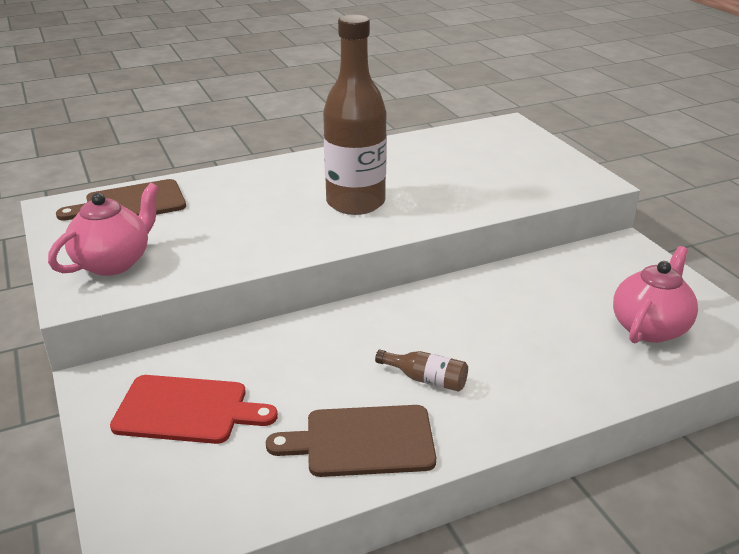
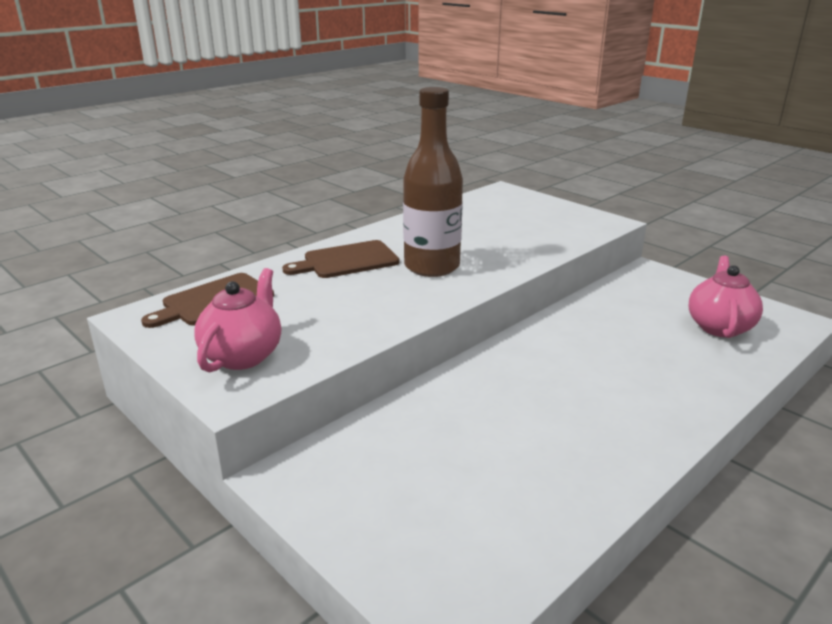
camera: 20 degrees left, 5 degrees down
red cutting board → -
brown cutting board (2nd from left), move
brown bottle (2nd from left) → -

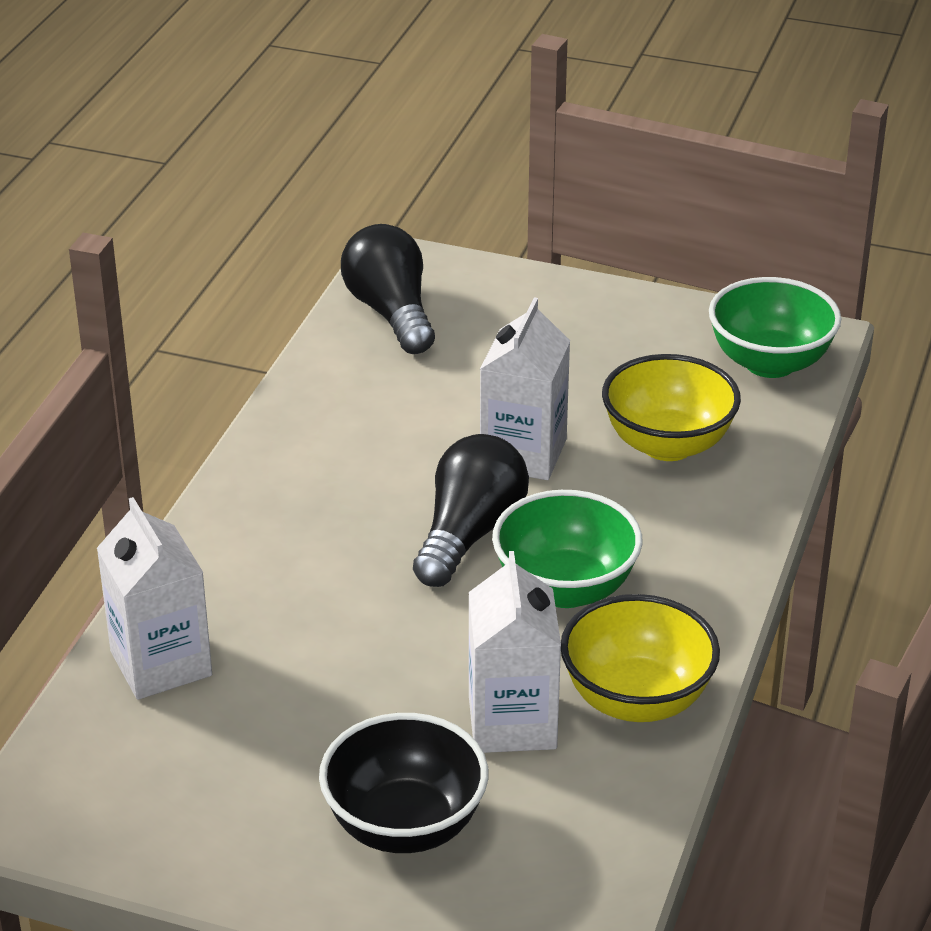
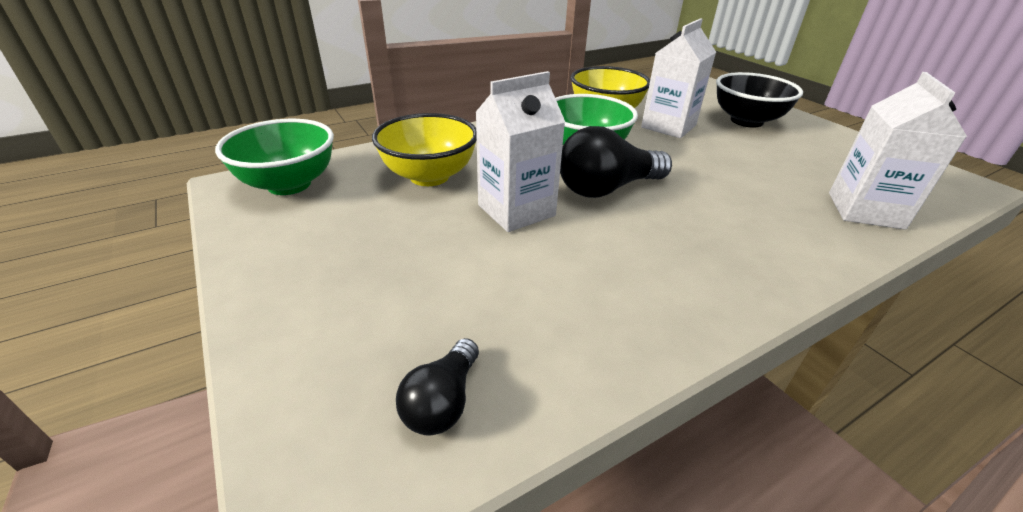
camera: 140 degrees left, 0 degrees up
black light bulb (1st from left), x0.56

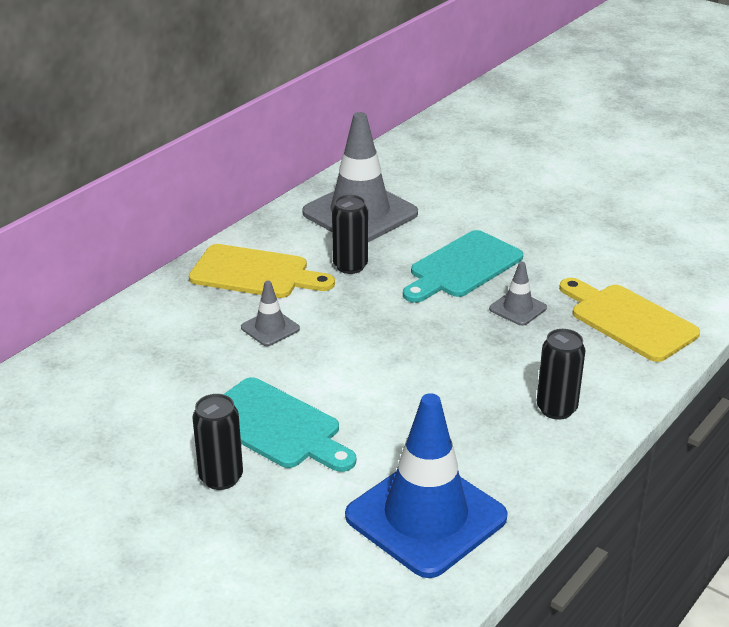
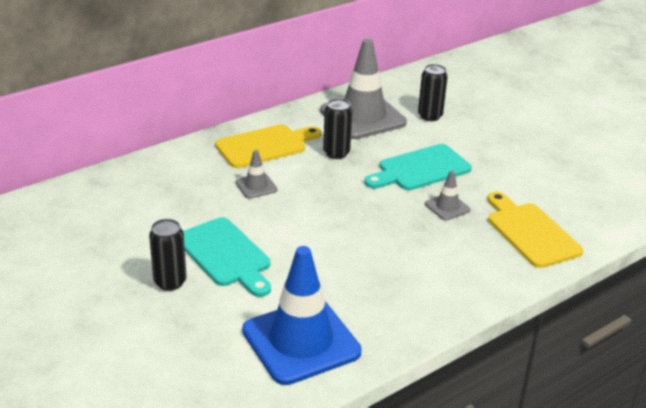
camera: 15 degrees right, 0 degrees up
yellow cutting board (1st from left), 60 degrees counterclockwise
black can (3rd from left), move

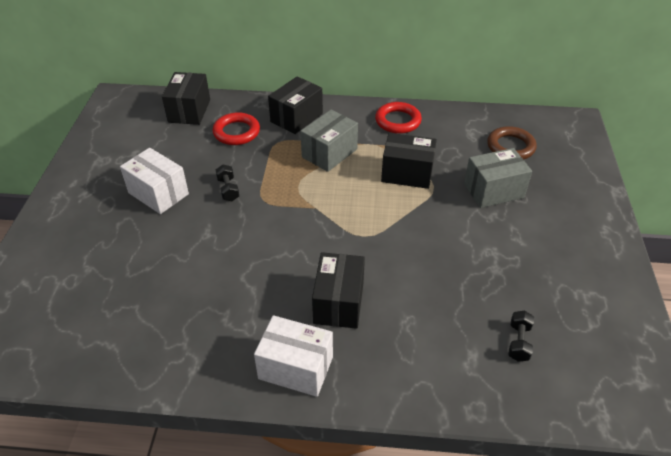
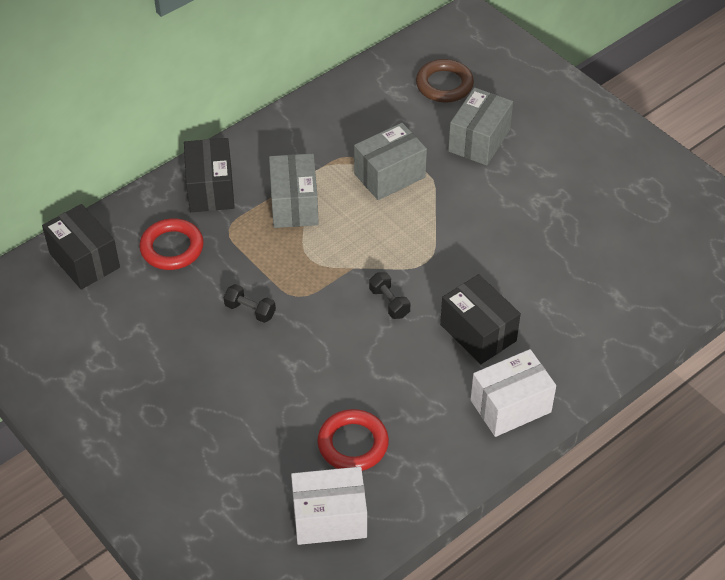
camera: 45 degrees left, 5 degrees up
white box (1st from left), move
red ring (2nd from left), move
black box (4th from left) → grey box (2nd from left)
black dumbbell (2nd from left), move

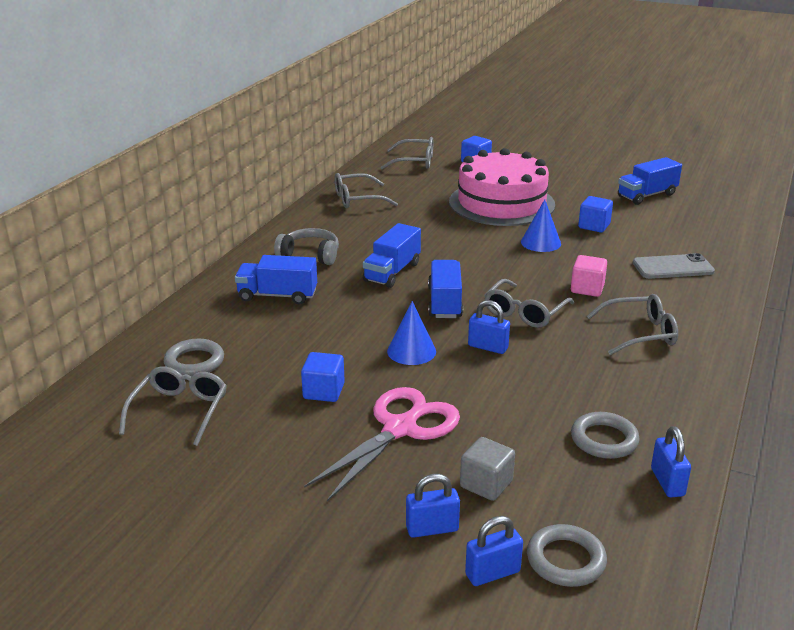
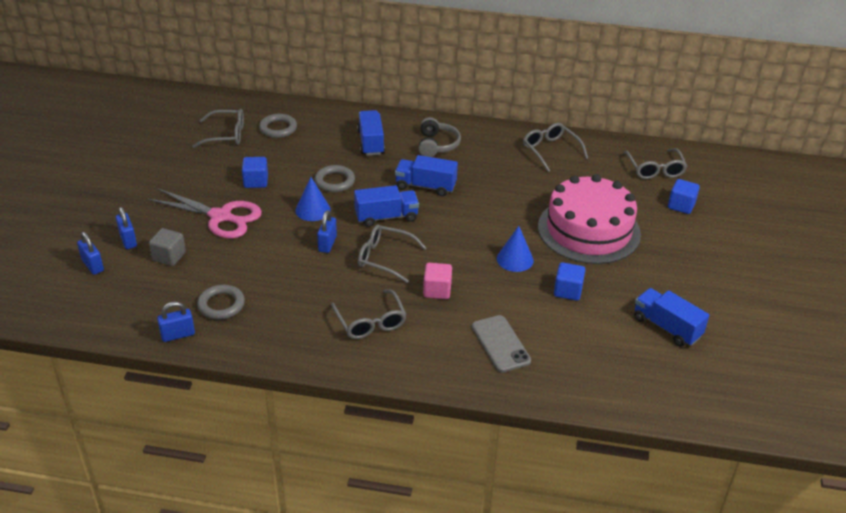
camera: 75 degrees right, 10 degrees up
grey ring (2nd from left in the first image) → grey ring (3rd from left), move

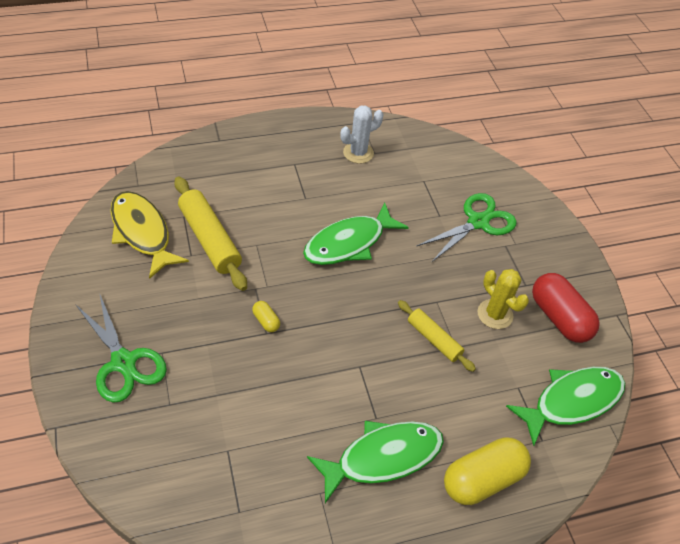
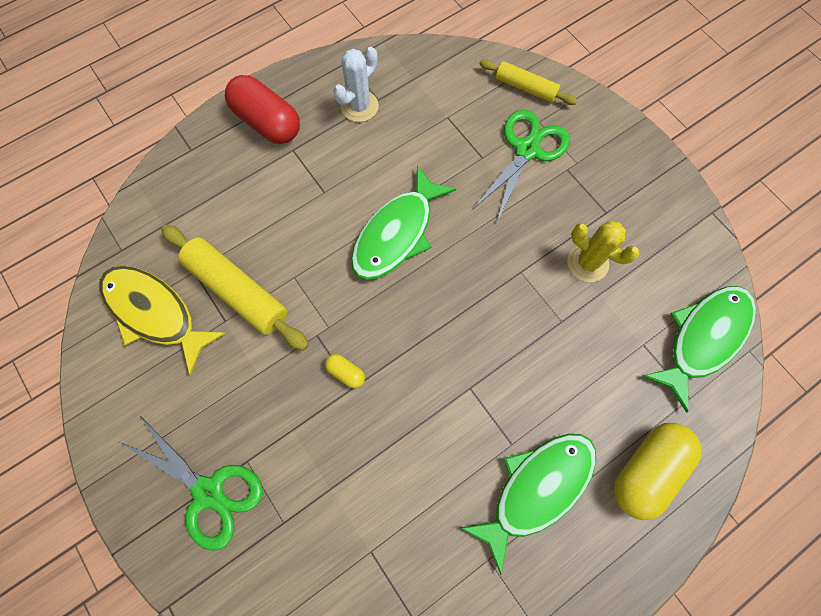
camera: 15 degrees left, 20 degrees up
yellow rolling pin (2nd from left), move
red capsule, move

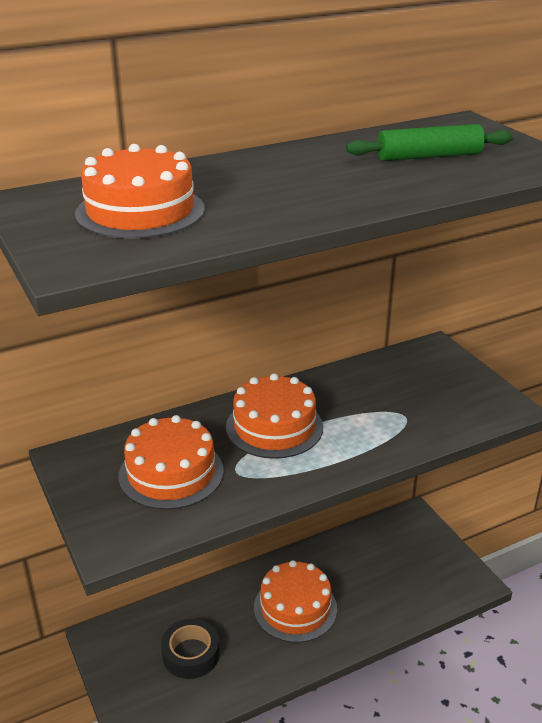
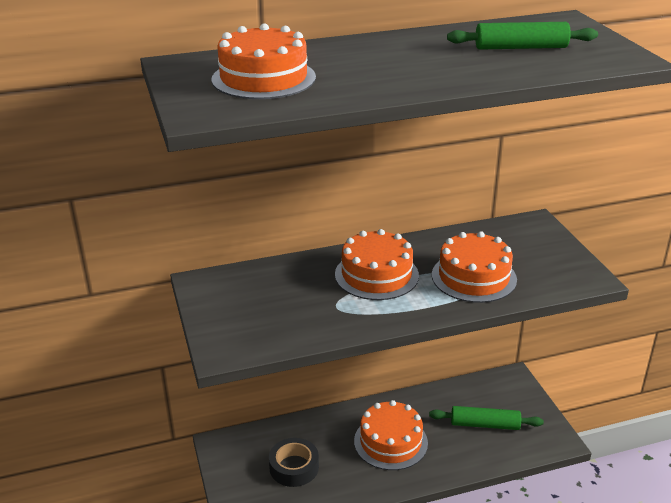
camera: 10 degrees right, 0 degrees up
orange cake (2nd from left in the first image) → orange cake (4th from left), move
- → green rolling pin (1st from left)

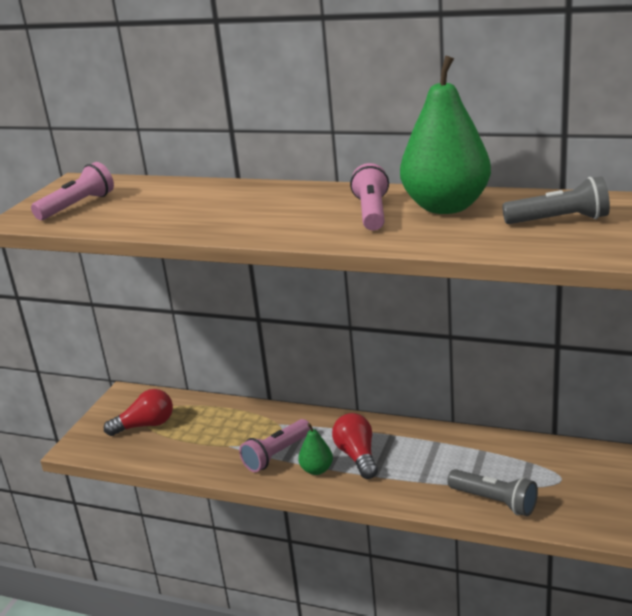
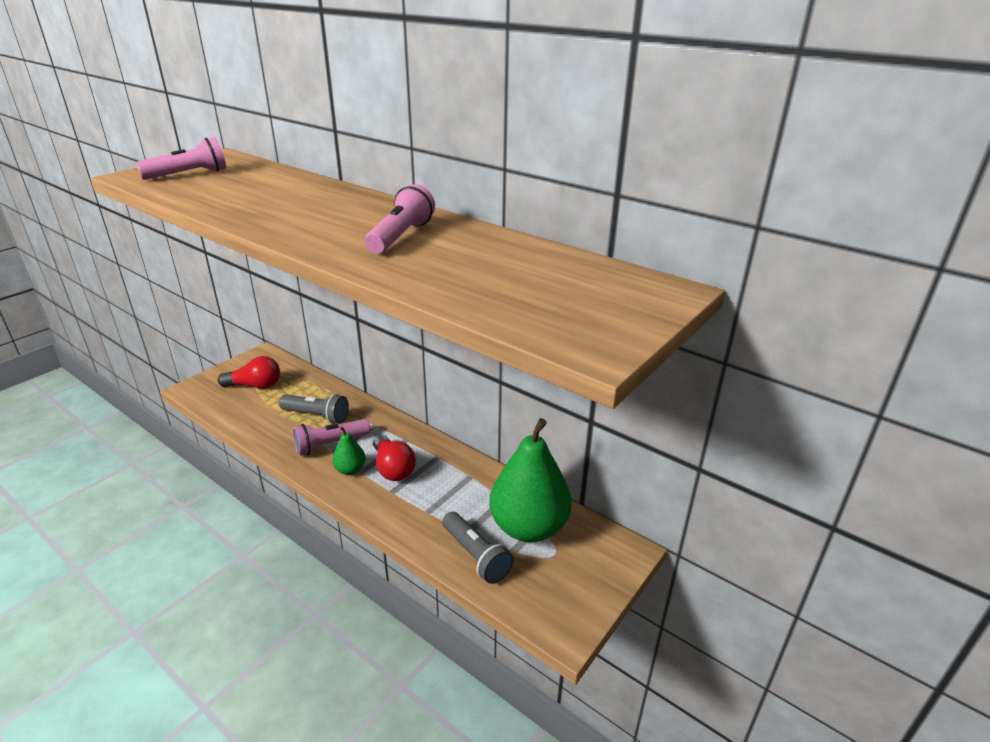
camera: 15 degrees right, 5 degrees up
red light bulb (2nd from left), 150 degrees clockwise
green pear (2nd from left), move
grey flashlight (2nd from left in the first image) → grey flashlight (1st from left), move

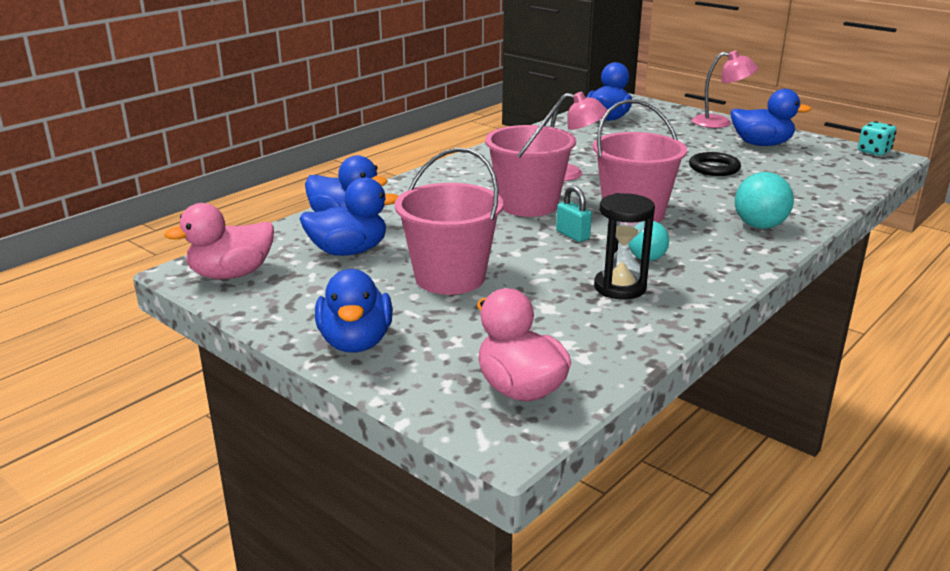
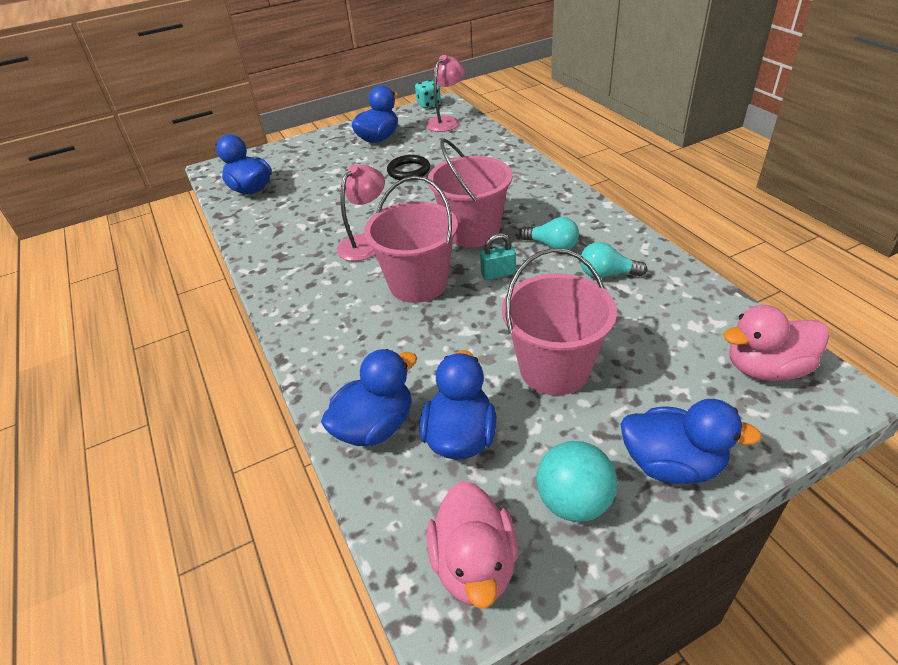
camera: 65 degrees left, 15 degrees up
black hourglass → turquoise light bulb (2nd from left)
pink lamp (2nd from left), move
turquoise ball, move

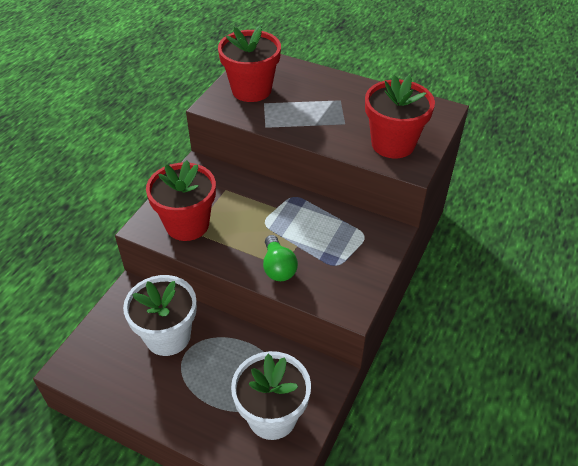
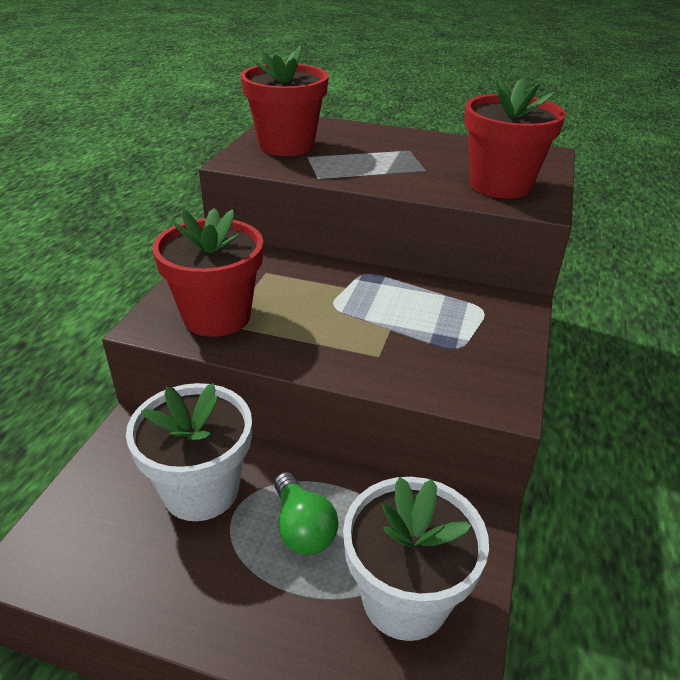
camera: 10 degrees left, 10 degrees down
green light bulb, move

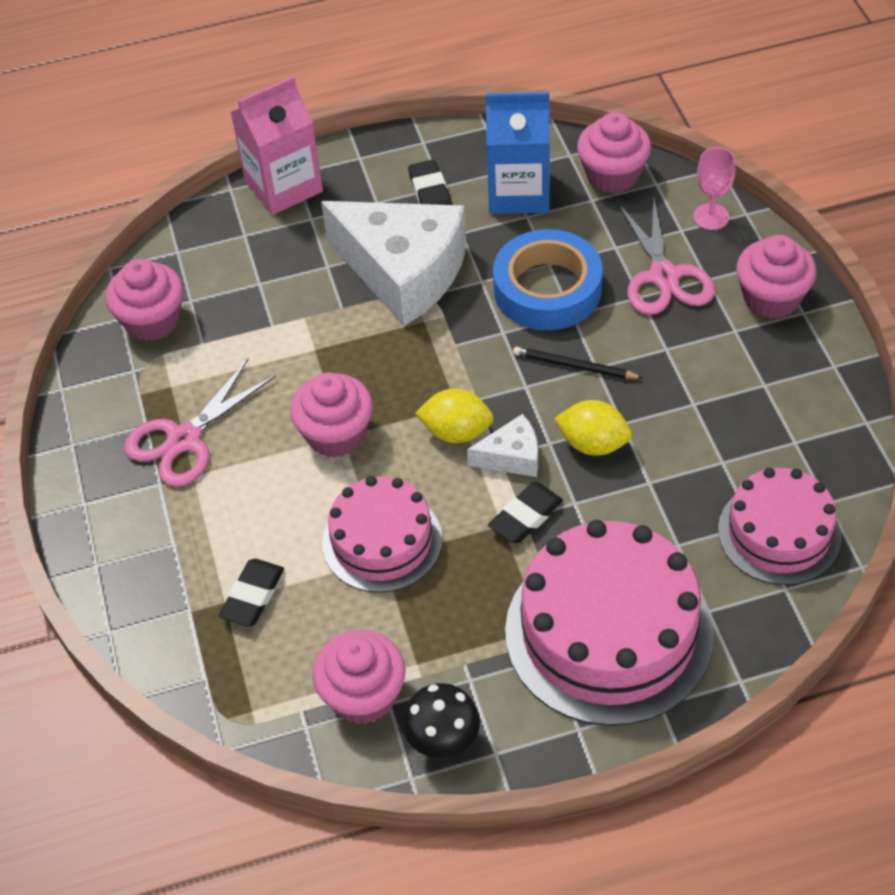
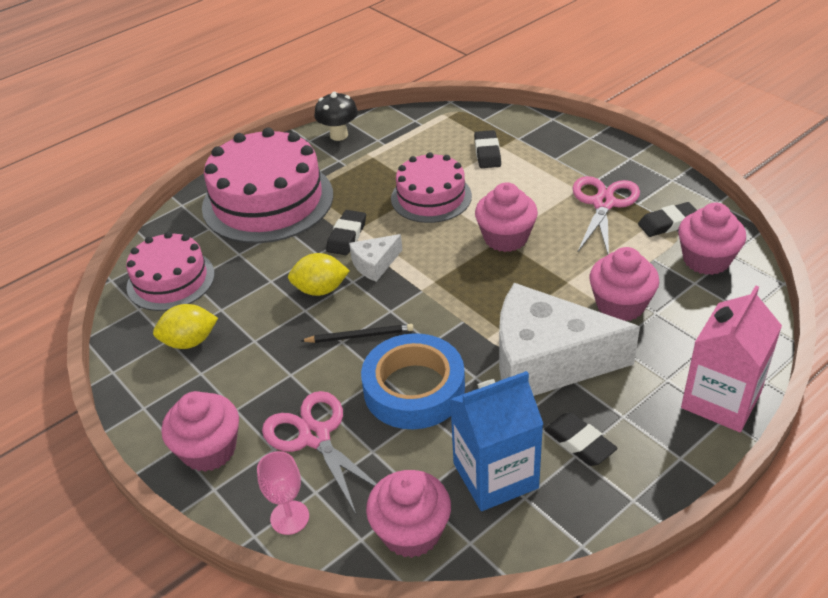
camera: 155 degrees right, 10 degrees down
pink cupcake (3rd from left in the first image) → pink cupcake (4th from left), move
yellow lemon (1st from left), move
- → black eraser (4th from left)

